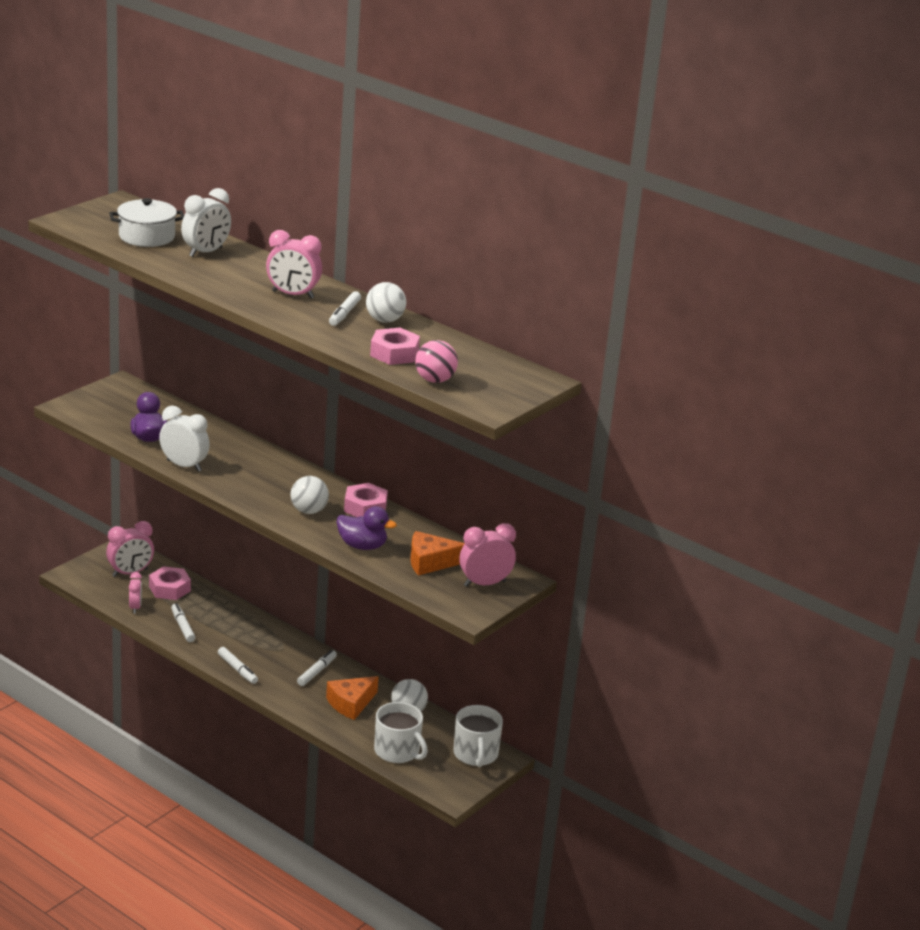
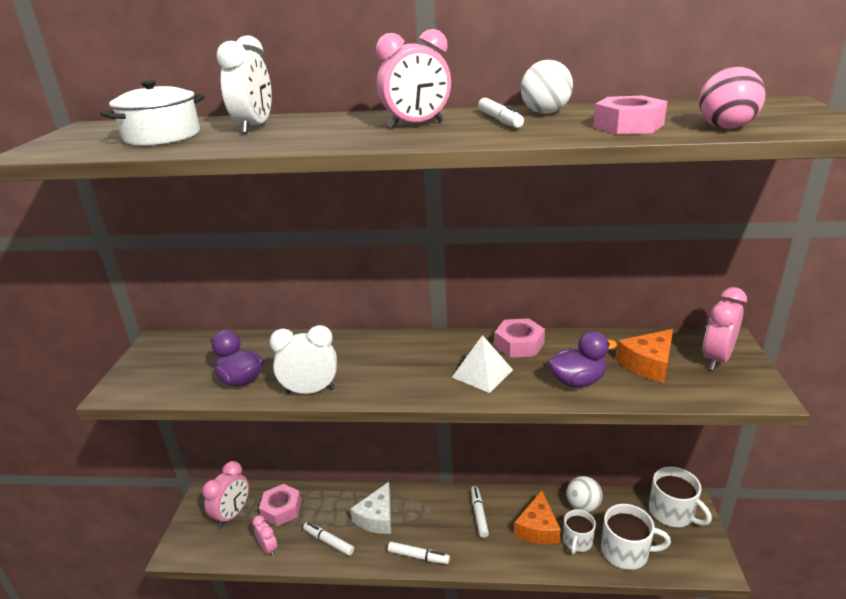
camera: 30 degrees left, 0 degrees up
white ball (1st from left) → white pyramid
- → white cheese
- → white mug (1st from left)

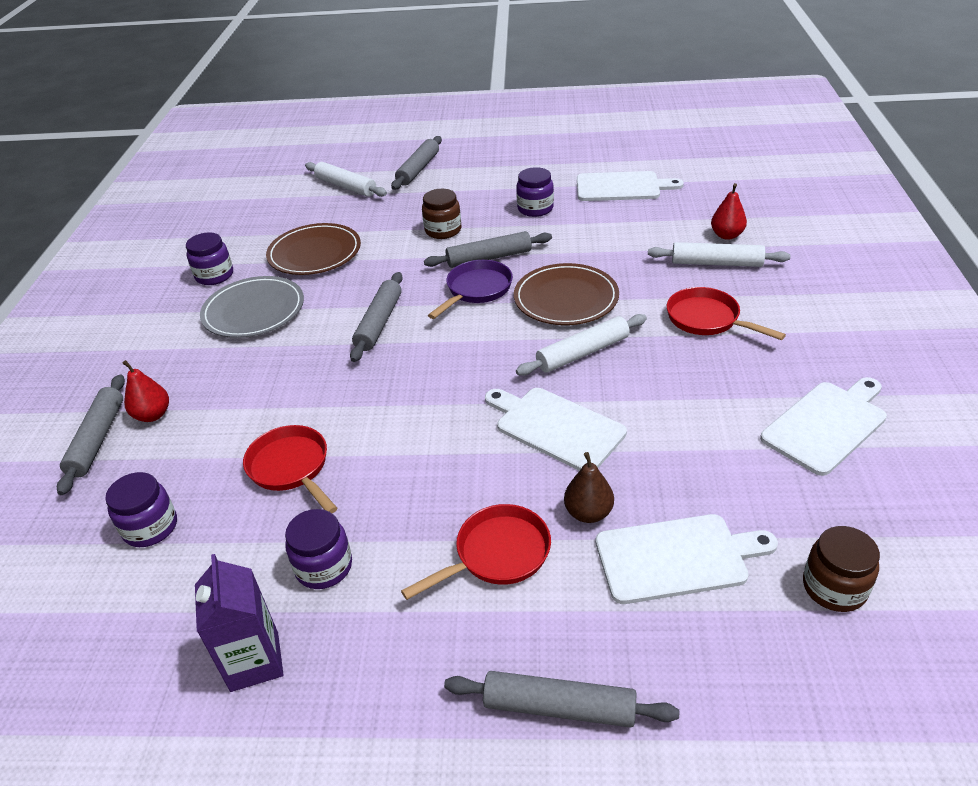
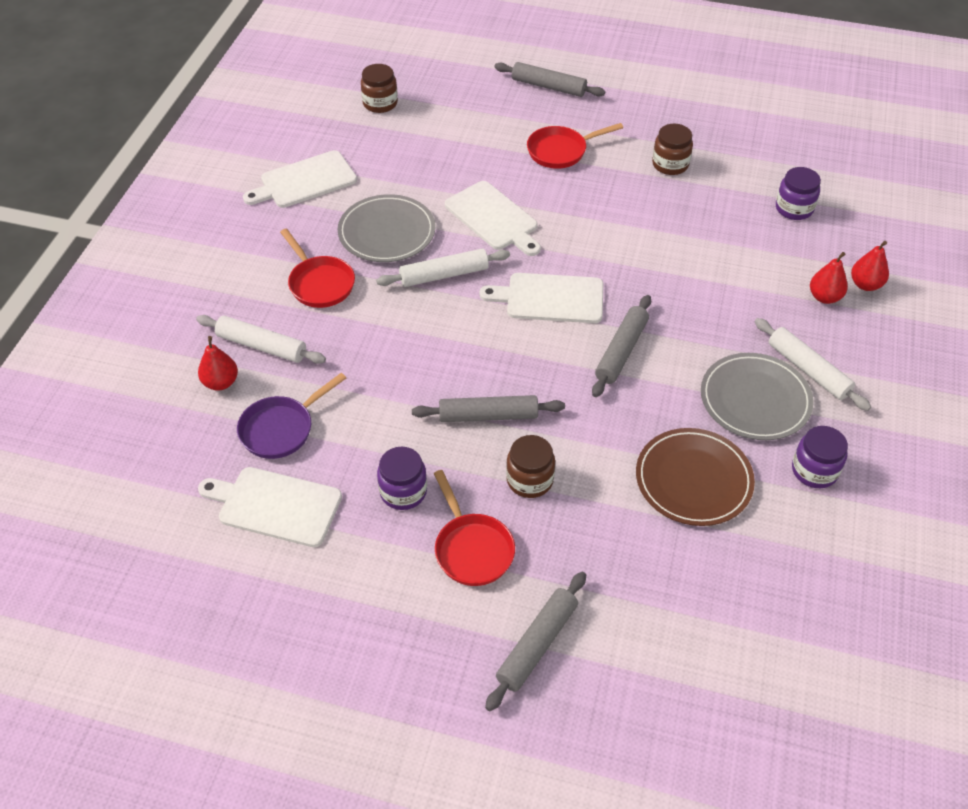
camera: 170 degrees left, 10 degrees up
grey rolling pin (1st from left) → red pear (3rd from left)
purple carton → -
red pan (1st from left in the first image) → red pan (2nd from left), move
purple jar (3rd from left) → brown jar (3rd from left)
white rolling pin (1st from left in the first image) → white rolling pin (3rd from left), move
purple pan, move
brown plate (2nd from left) → -
brown pear → -
white cutting board (3rd from left in the first image) → white cutting board (4th from left), move
- → grey plate (1st from left)

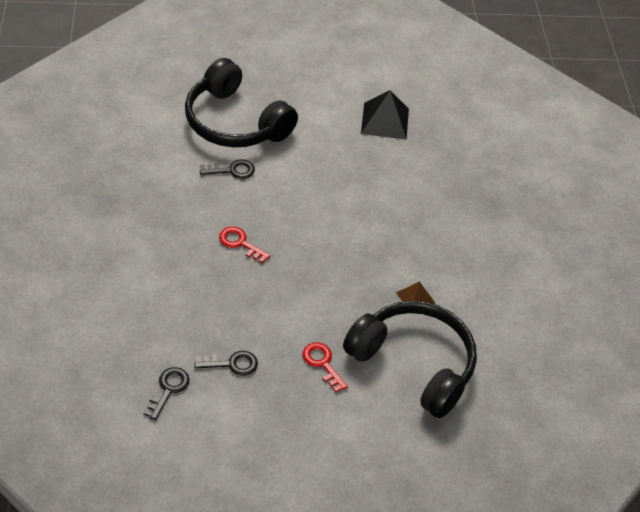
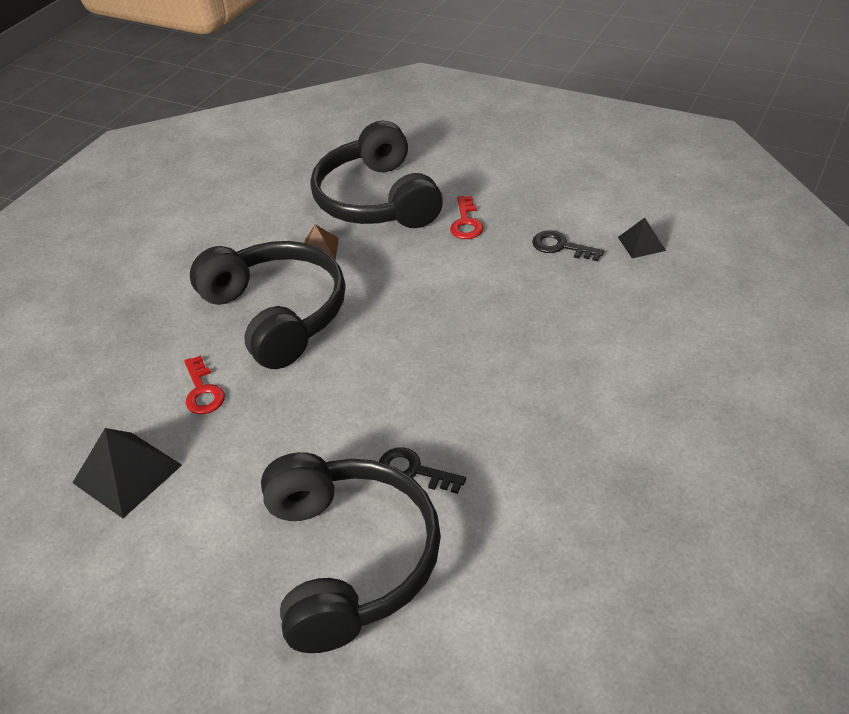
camera: 140 degrees left, 5 degrees down
black key (1st from left) → black pyramid (2nd from left)
red key (1st from left), move
- → black headphones (1st from left)

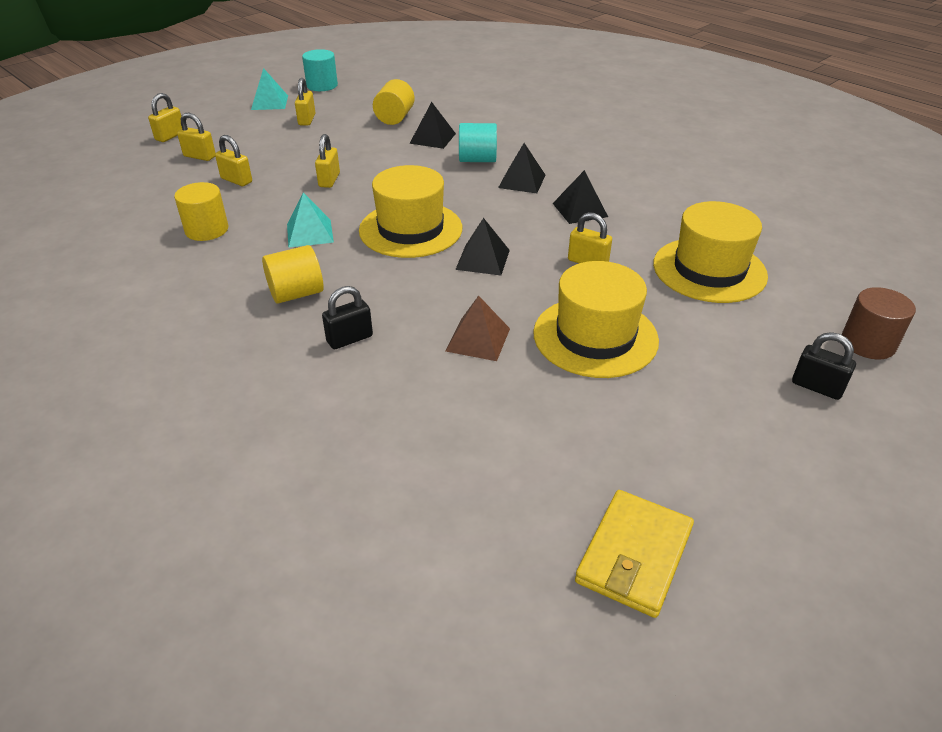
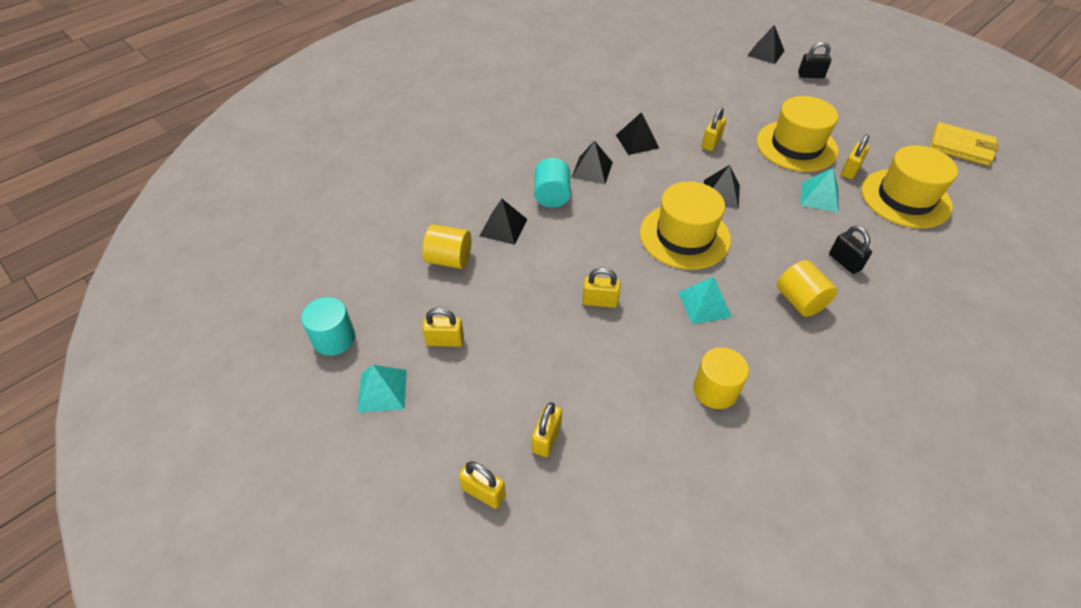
camera: 90 degrees left, 10 degrees up
yellow padlock (3rd from left in the first image) → yellow padlock (6th from left), move
brown pyramid → turquoise pyramid (3rd from left)
yellow hat (3rd from left), move
black padlock (2nd from left in the first image) → black padlock (1st from left), 60 degrees clockwise
brown cylinder → black pyramid (5th from left)

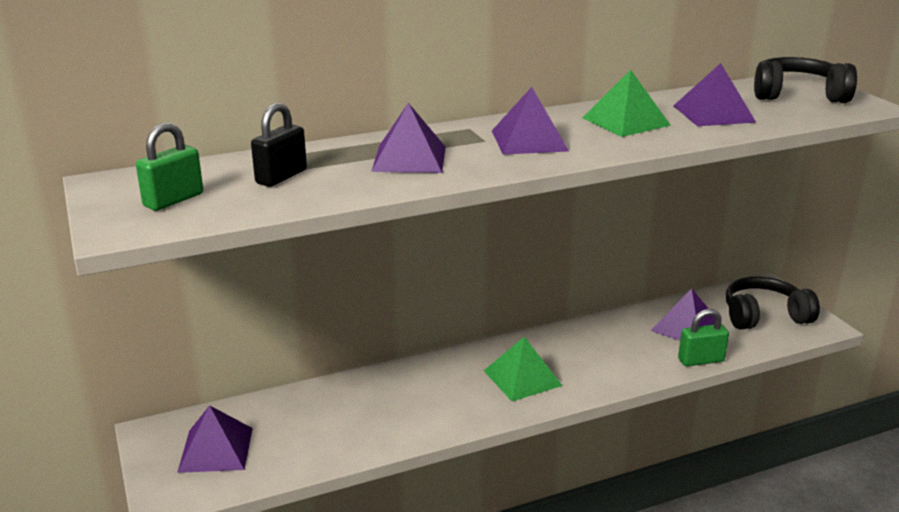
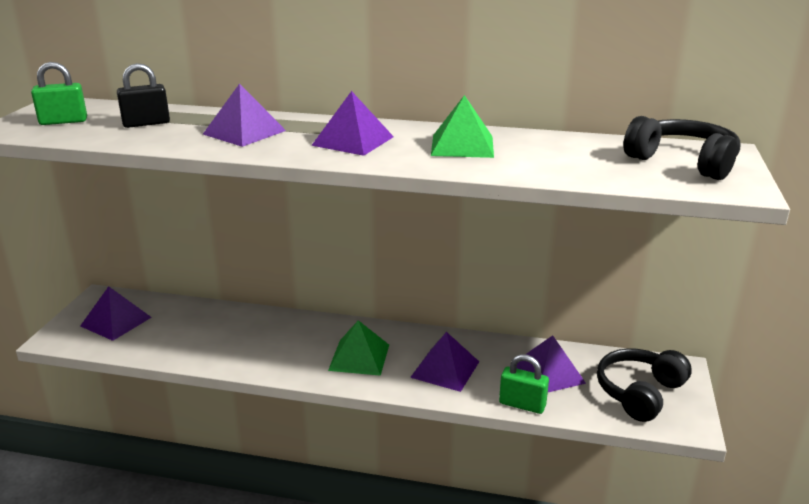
camera: 35 degrees right, 0 degrees up
purple pyramid (5th from left in the first image) → purple pyramid (4th from left), move
black headphones (1st from left), 75 degrees counterclockwise

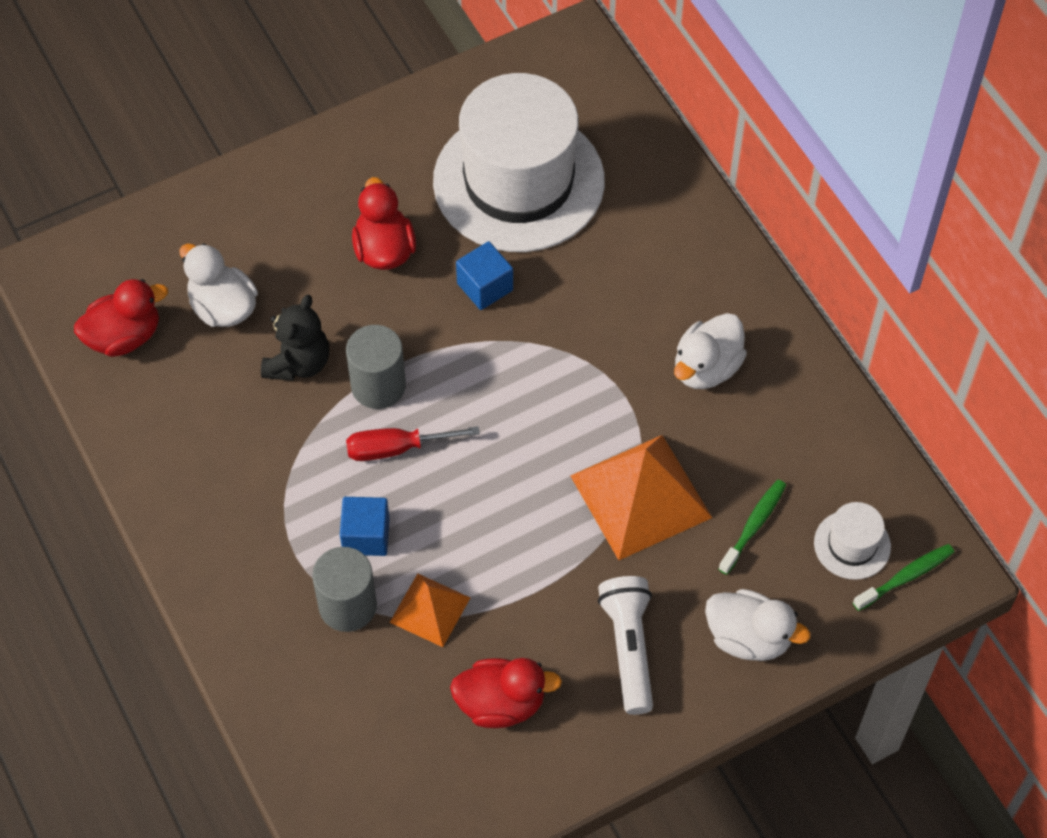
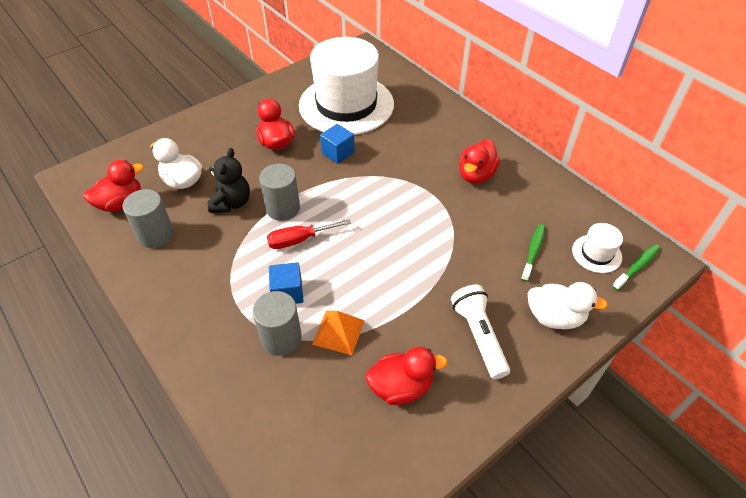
camera: 10 degrees left, 10 degrees down
orange pyramid (2nd from left) → -
white duck (2nd from left) → red duck (4th from left)
- → grey cylinder (1st from left)

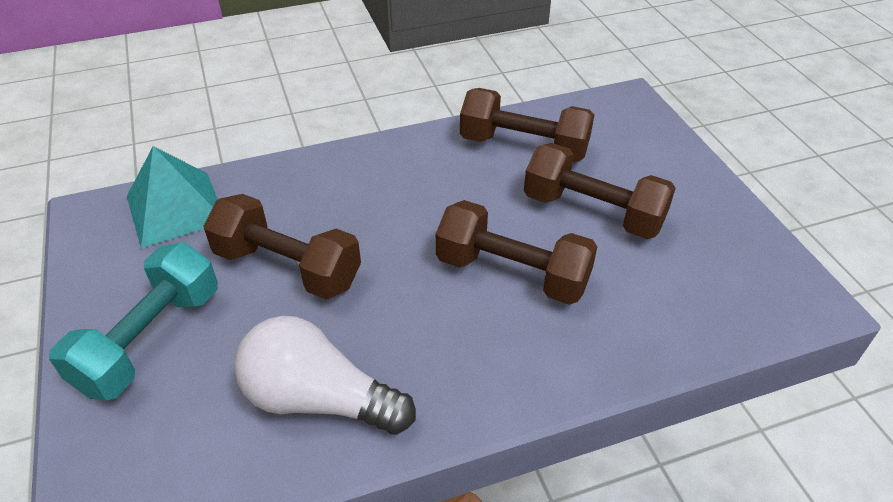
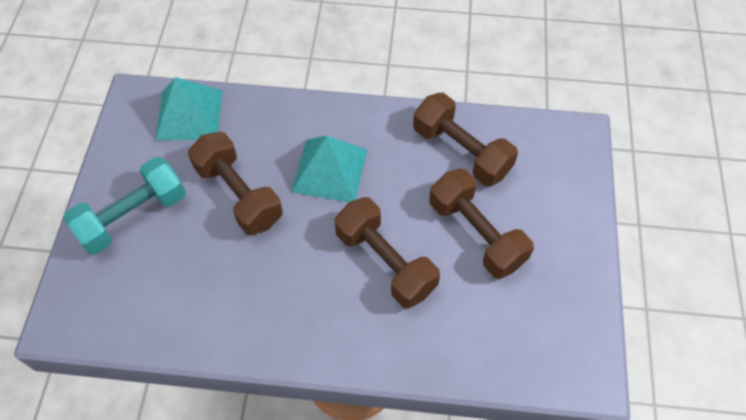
camera: 25 degrees right, 15 degrees up
white light bulb → -
- → turquoise pyramid (2nd from left)

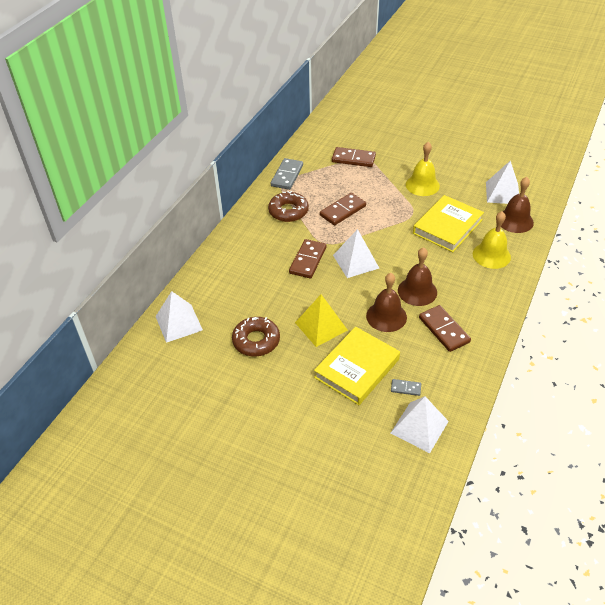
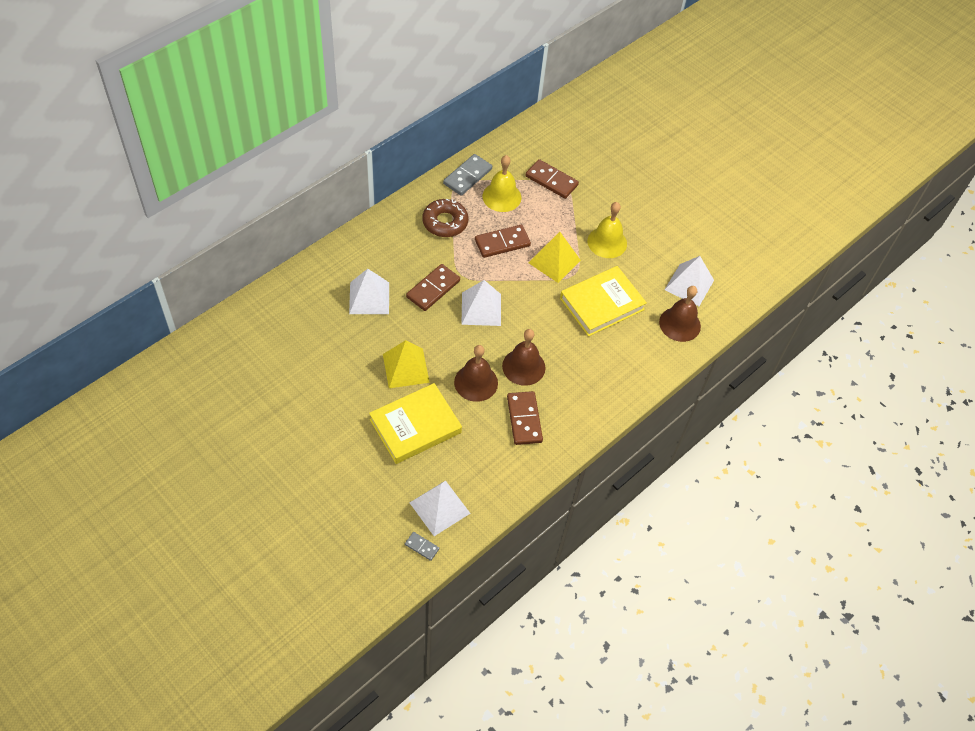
camera: 15 degrees right, 10 degrees up
white pyramid (1st from left), move
brown donut (1st from left) → -
grey domino (2nd from left in the first image) → grey domino (1st from left), move
yellow bell (2nd from left in the first image) → yellow bell (1st from left), move
- → yellow pyramid (2nd from left)

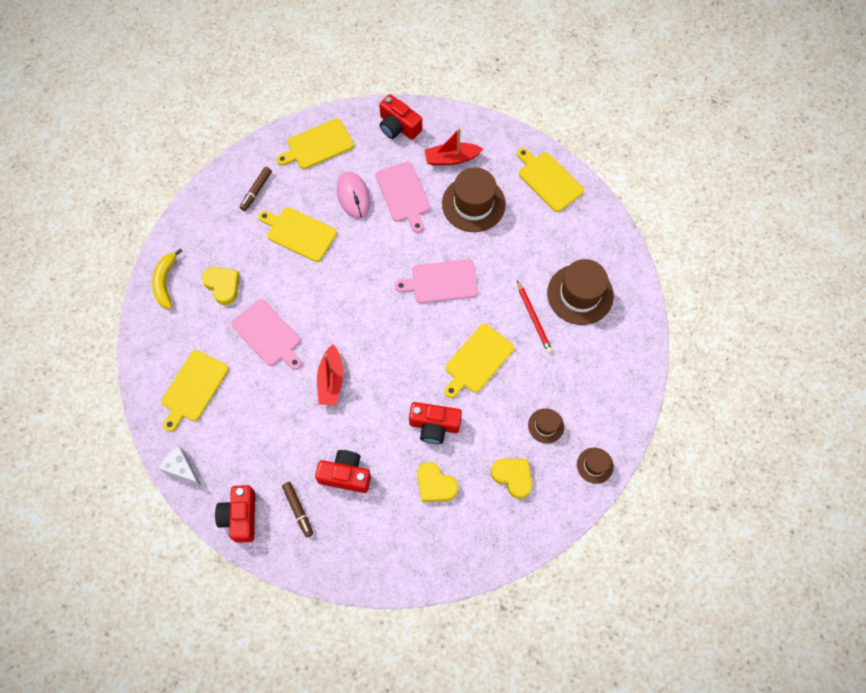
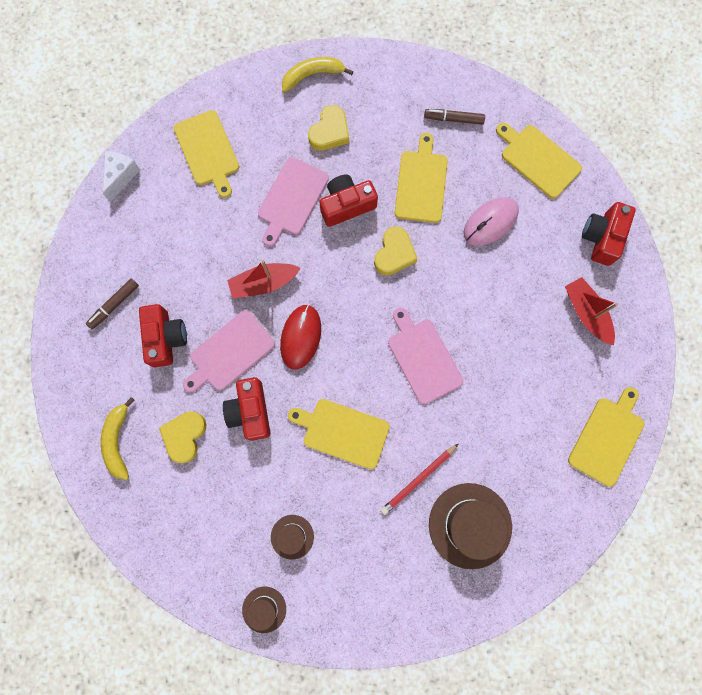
camera: 70 degrees right, 10 degrees up
yellow cutting board (1st from left), 120 degrees counterclockwise
red camera (1st from left in the first image) → red camera (3rd from left), move
pink cutting board (2nd from left in the first image) → pink cutting board (1st from left), move
brown hat (1st from left) → -
yellow heart (3rd from left), move
- → yellow banana (1st from left)
- → red mouse

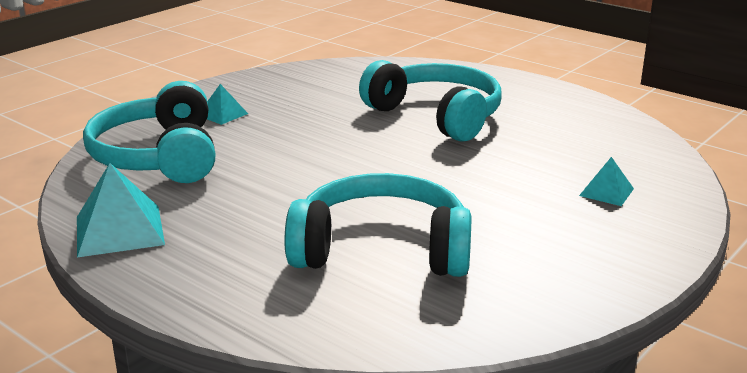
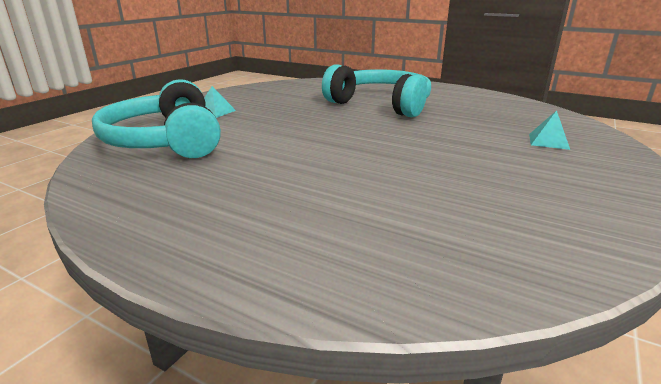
camera: 10 degrees left, 0 degrees up
turquoise pyramid (1st from left) → -
turquoise headphones (2nd from left) → -

